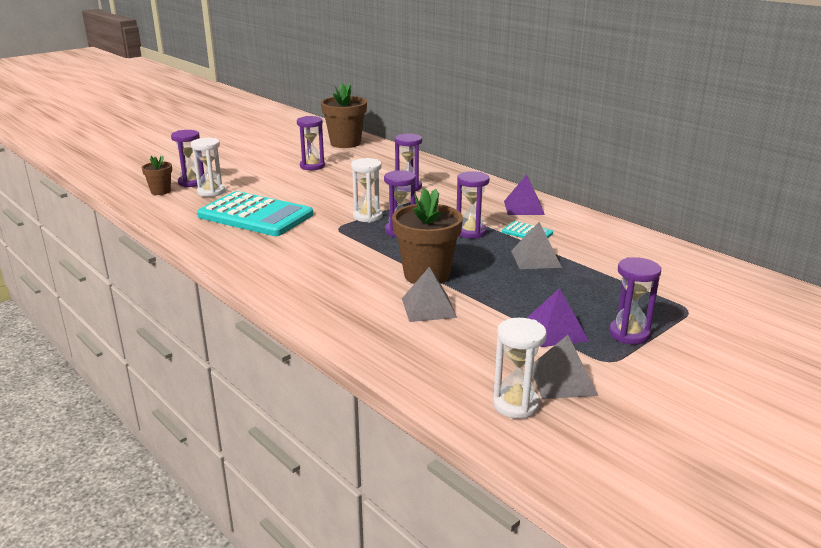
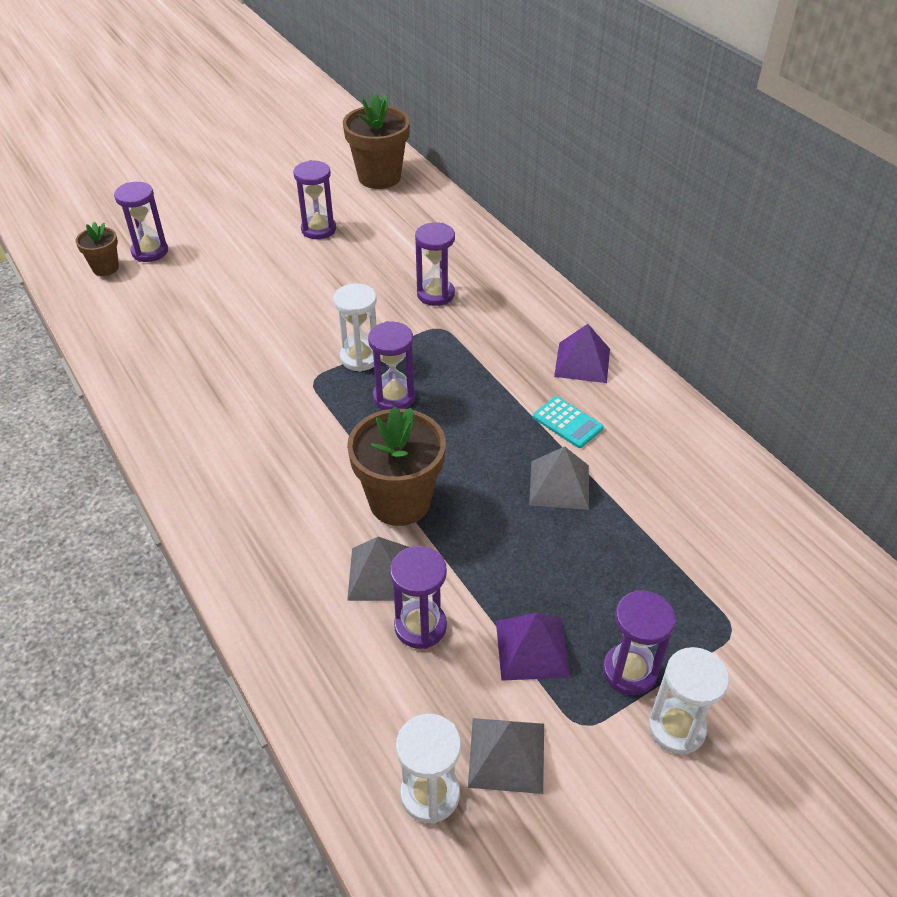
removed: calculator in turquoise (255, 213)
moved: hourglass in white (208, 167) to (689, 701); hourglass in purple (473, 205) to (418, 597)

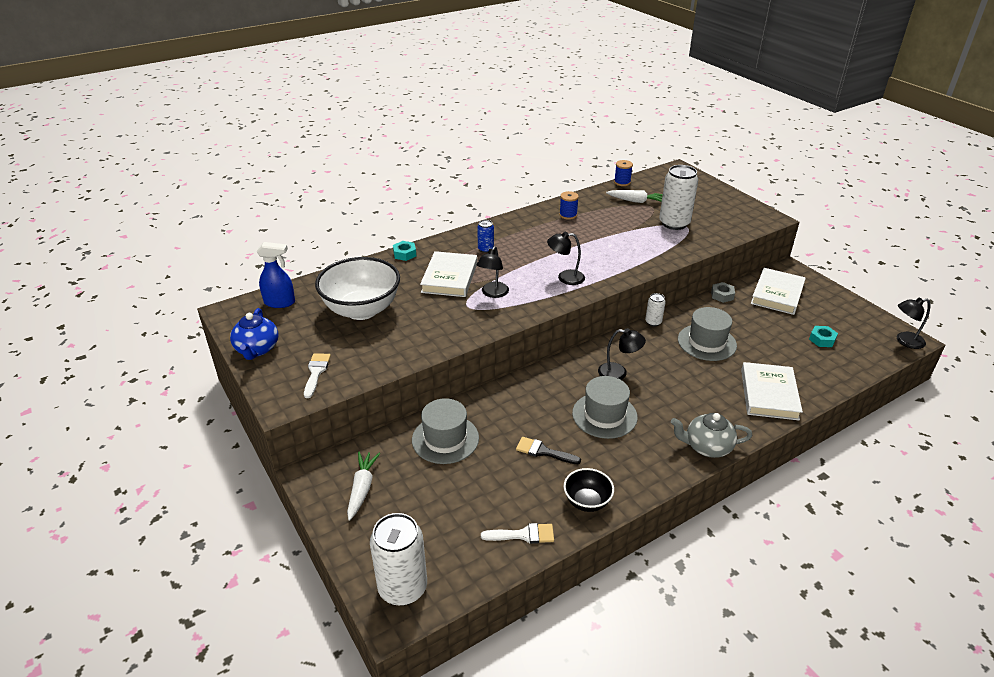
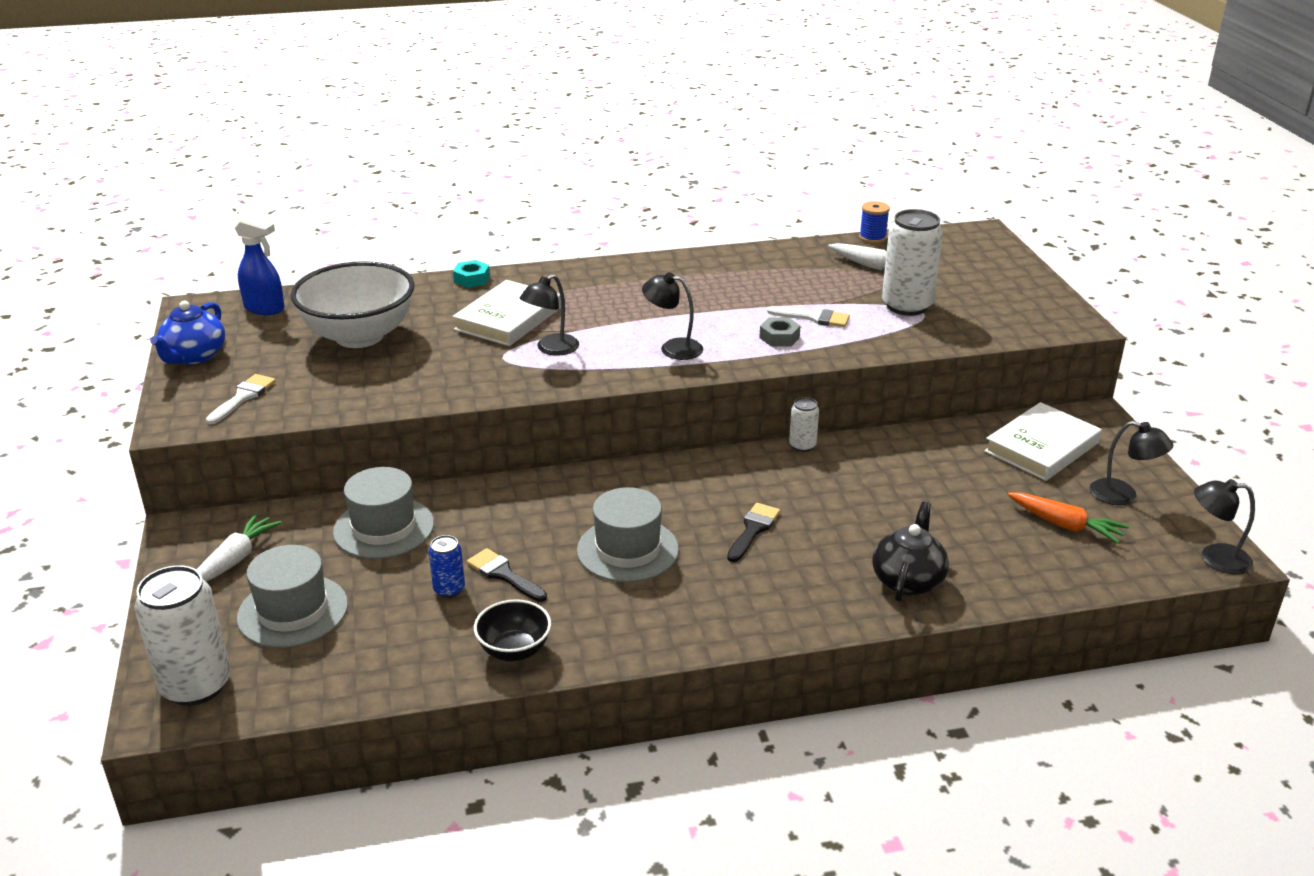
removed: spool in blue (569, 205); teapot in grey (711, 435)
added: brush in black (753, 532)
moved: can in blue (485, 236) to (447, 566); brush in white (517, 533) to (808, 316); lamp in black (622, 354) to (1131, 463); hat in grey (707, 334) to (292, 596); nut in grey (723, 292) to (779, 332)
replaced: book in white (772, 391) to teapot in black (910, 552); nut in turquoise (823, 336) to carrot in orange (1068, 518)

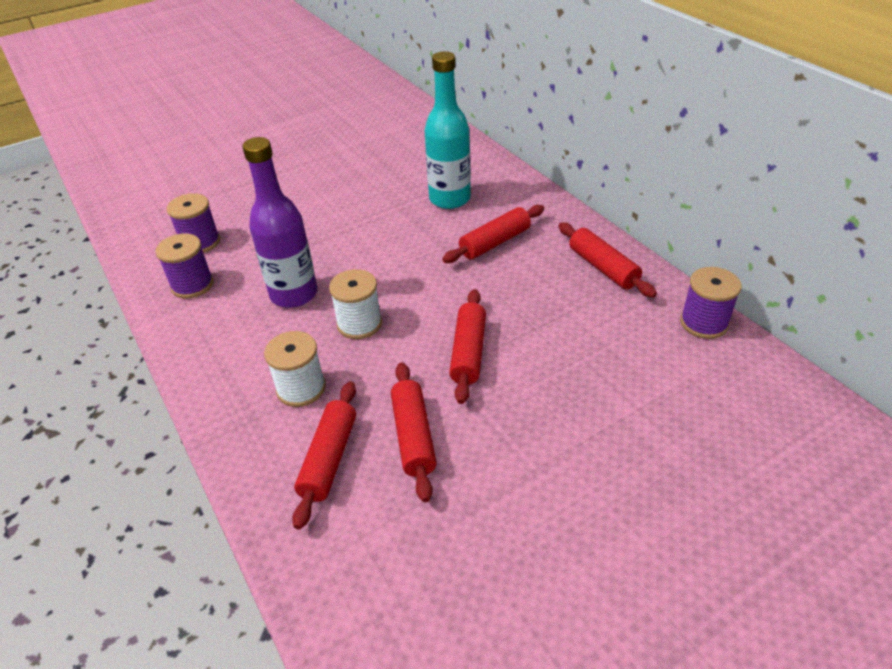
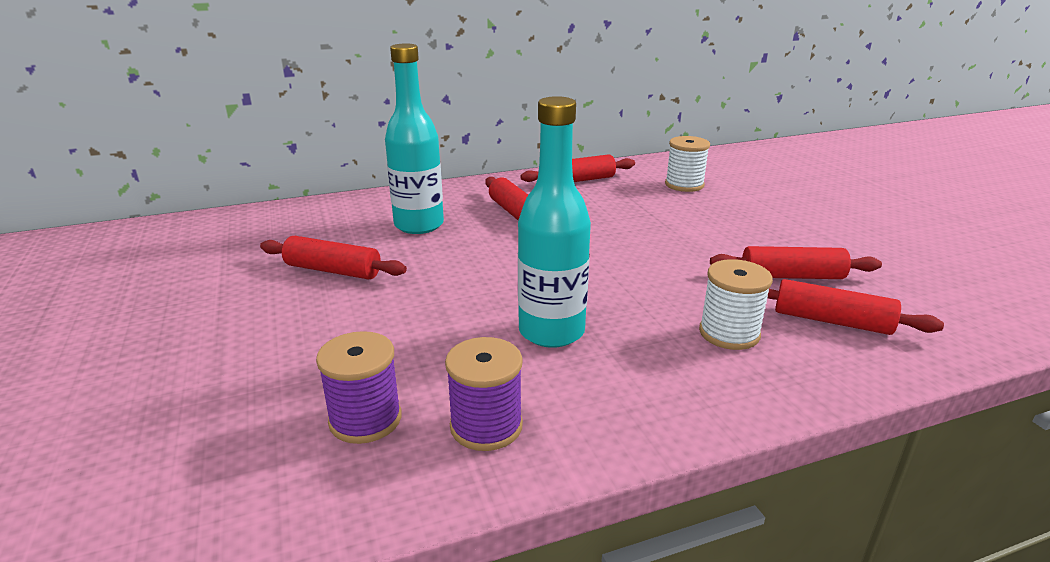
removed: spool in purple (710, 303)
moved: spool in white (355, 304) to (687, 164); rolling pin in red (467, 346) to (333, 258)
recoloured: bottle in purple (280, 222) to bottle in turquoise (554, 222)

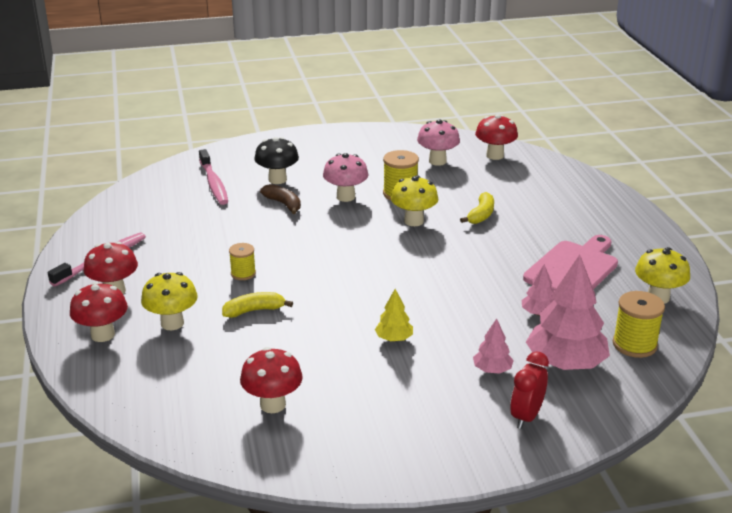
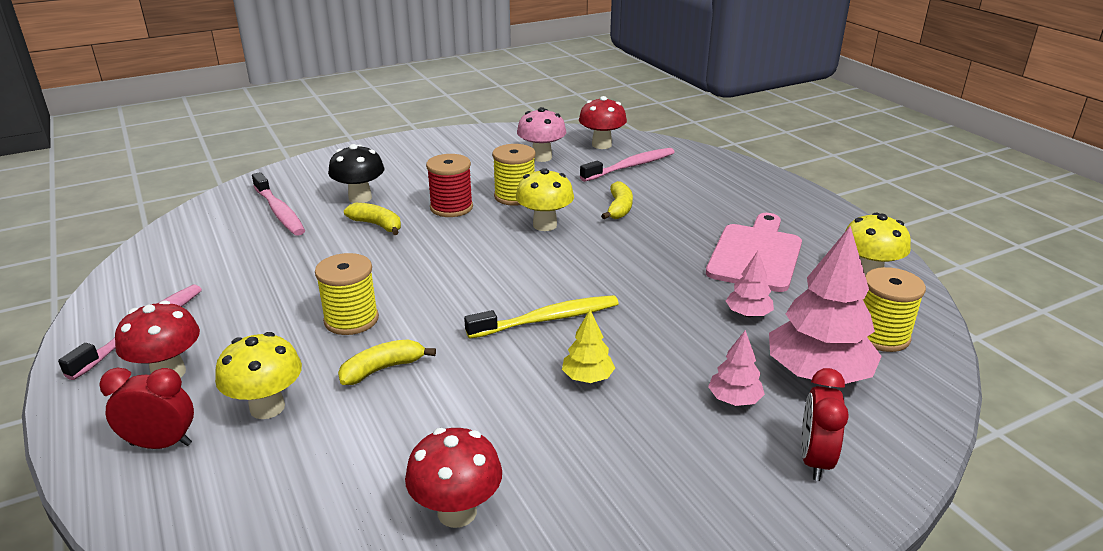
added: toothbrush in yellow (541, 317); toothbrush in pink (627, 165)
replaced: mushroom in red (99, 312) to clock in red (146, 408); mushroom in pink (345, 177) to spool in red (449, 185)
recoloured: banana in brown (280, 199) to banana in yellow (372, 219)
resized: spool in yellow (242, 261) = (347, 294) x1.58

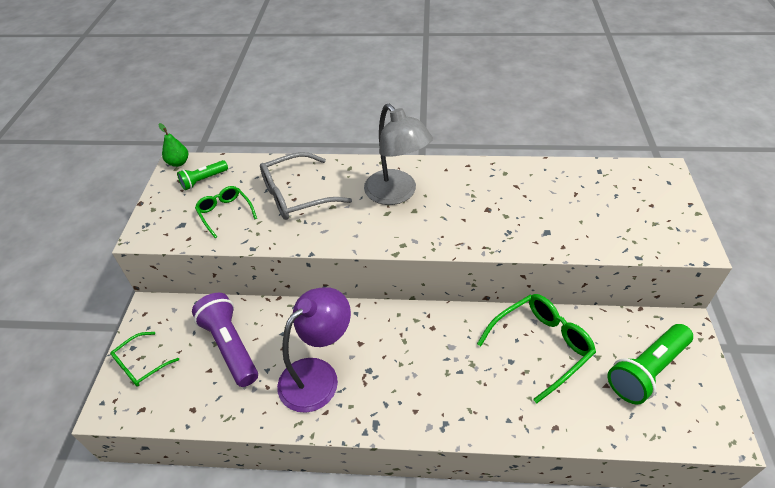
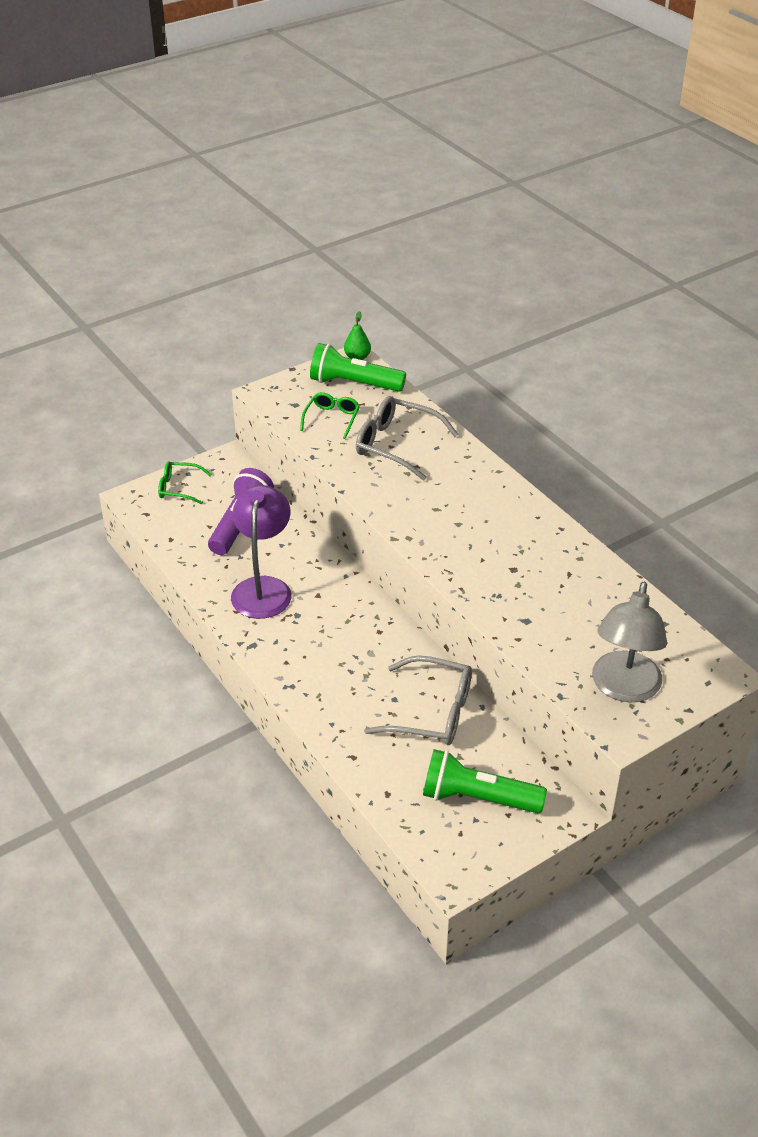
moved: lamp in grey (398, 154) to (629, 642)
recoloured: glasses in green (536, 348) to glasses in grey (418, 700)
turned: lamp in purple (314, 350) = (261, 552) 90 degrees counterclockwise
resized: flashlight in green (202, 175) = (358, 367) x1.79

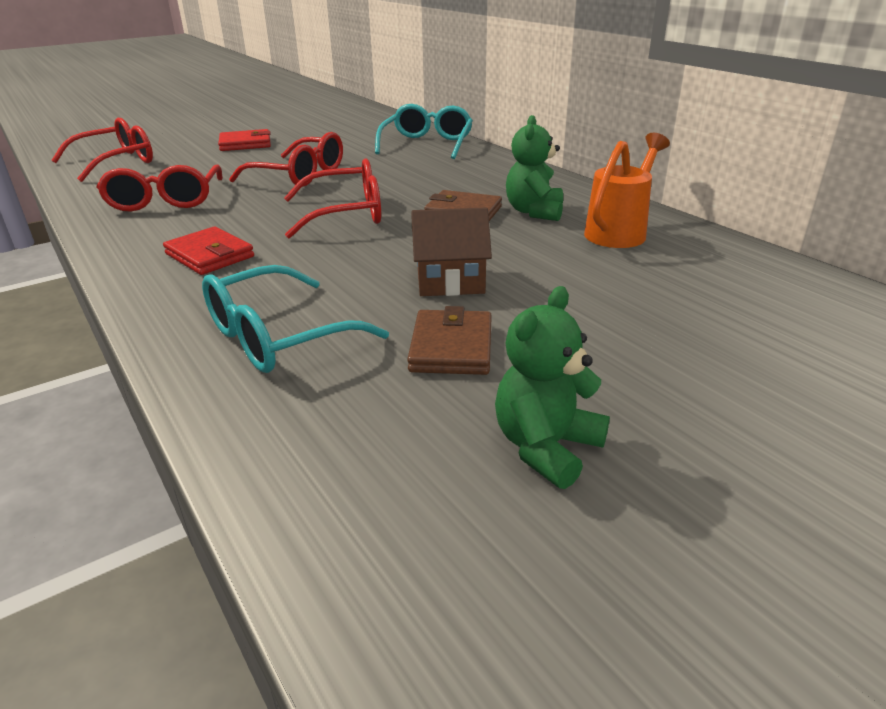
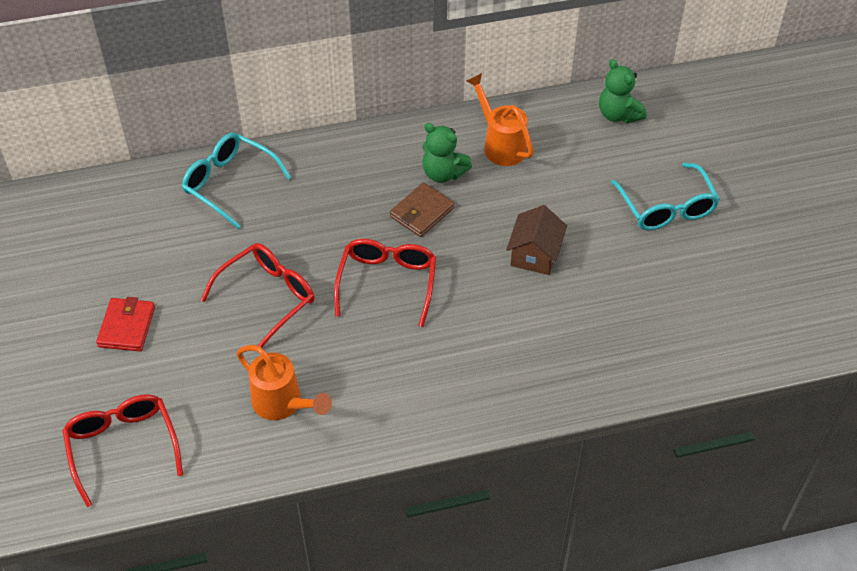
removed: wallet in red (208, 250); wallet in brown (449, 340)
moved: glasses in turquoise (295, 319) to (665, 197); teddy bear in green (552, 387) to (622, 91)
replaced: glasses in red (160, 188) to watering can in orange (284, 382)

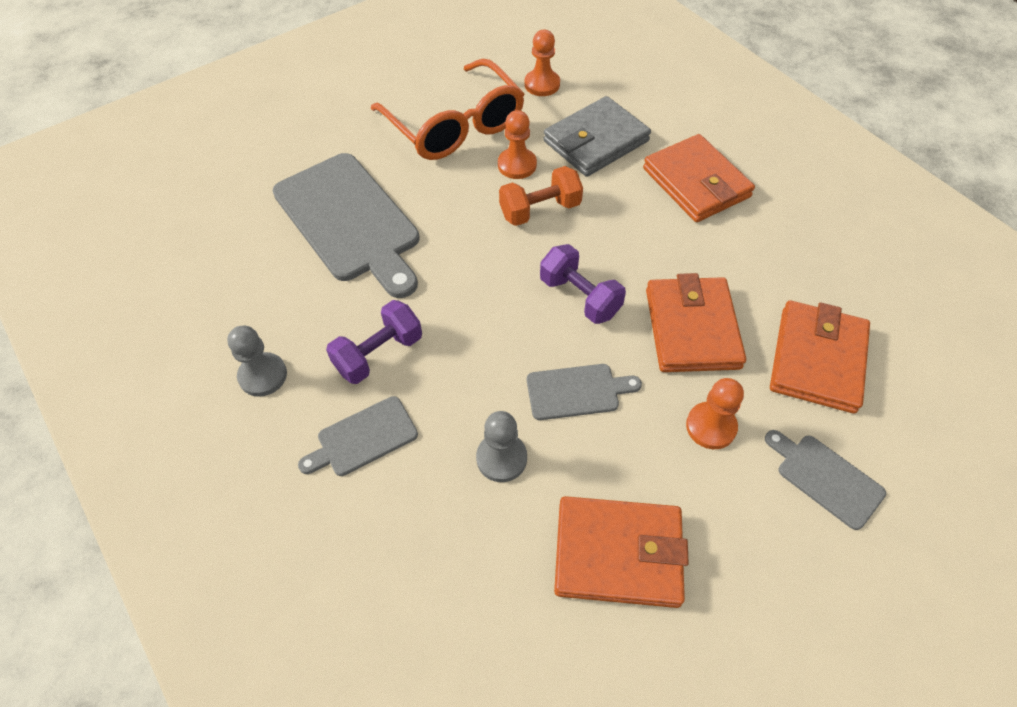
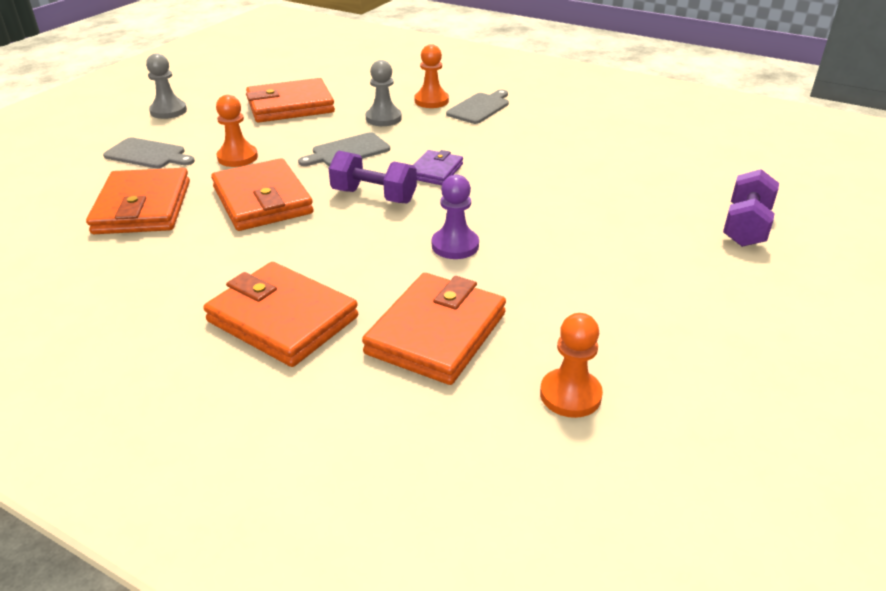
removed: cutting board in grey (346, 225); glasses in orange (447, 109)
added: wallet in purple (438, 167)
moved: pawn in grey (257, 361) to (166, 86); dumbbell in purple (374, 342) to (751, 208); pawn in orange (517, 144) to (431, 76)
replaced: dumbbell in orange (541, 196) to pawn in purple (455, 217)
recoloured: wallet in grey (597, 136) to wallet in orange (434, 329)

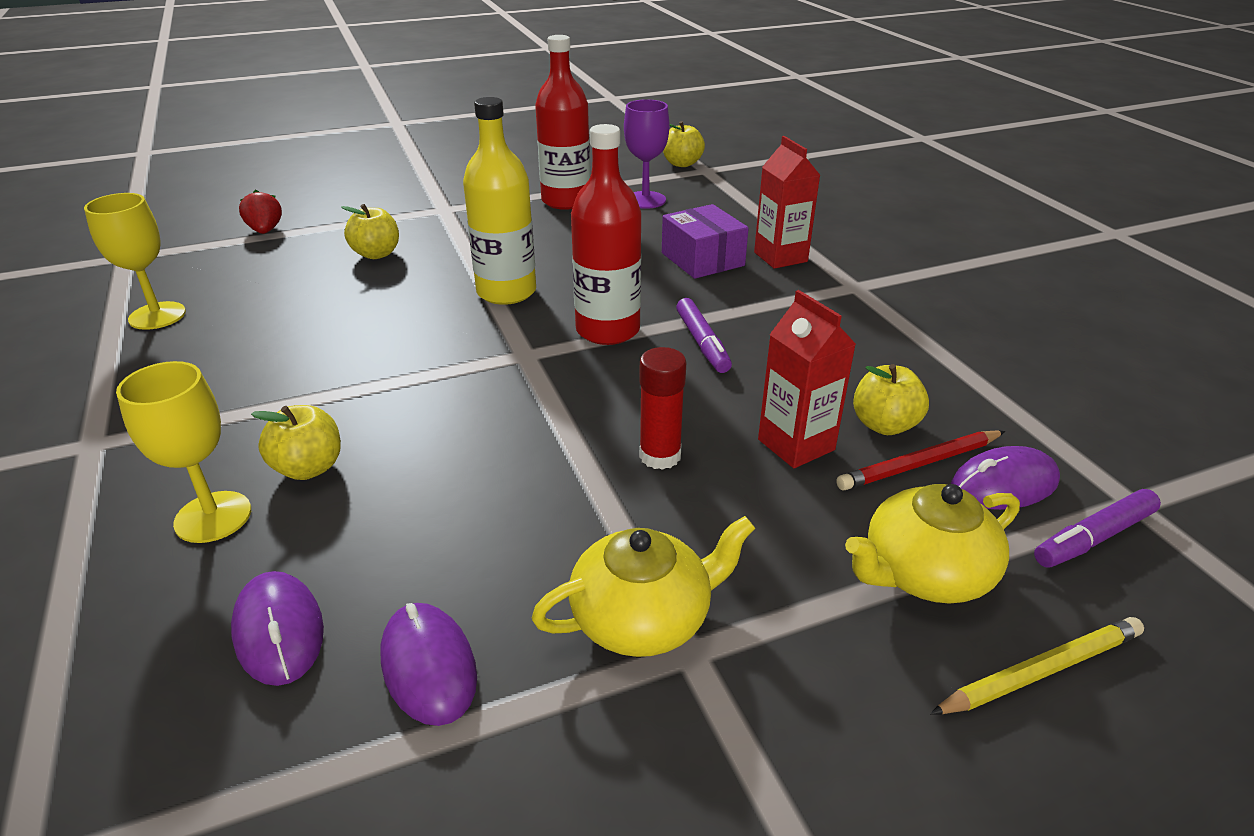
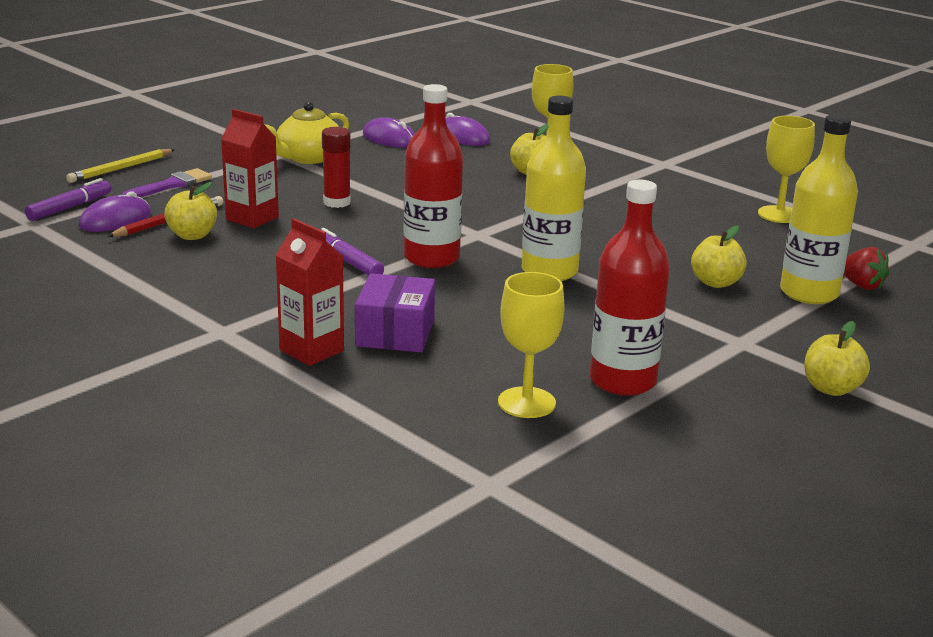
added: bottle in yellow (819, 209)
moved: apple in yellow (684, 144) to (837, 358)
replaced: teapot in yellow (932, 544) to brush in purple (167, 182)
recoloured: goblet in purple (646, 154) to goblet in yellow (531, 345)
turned: box in purple (705, 241) = (395, 312) 60 degrees clockwise

